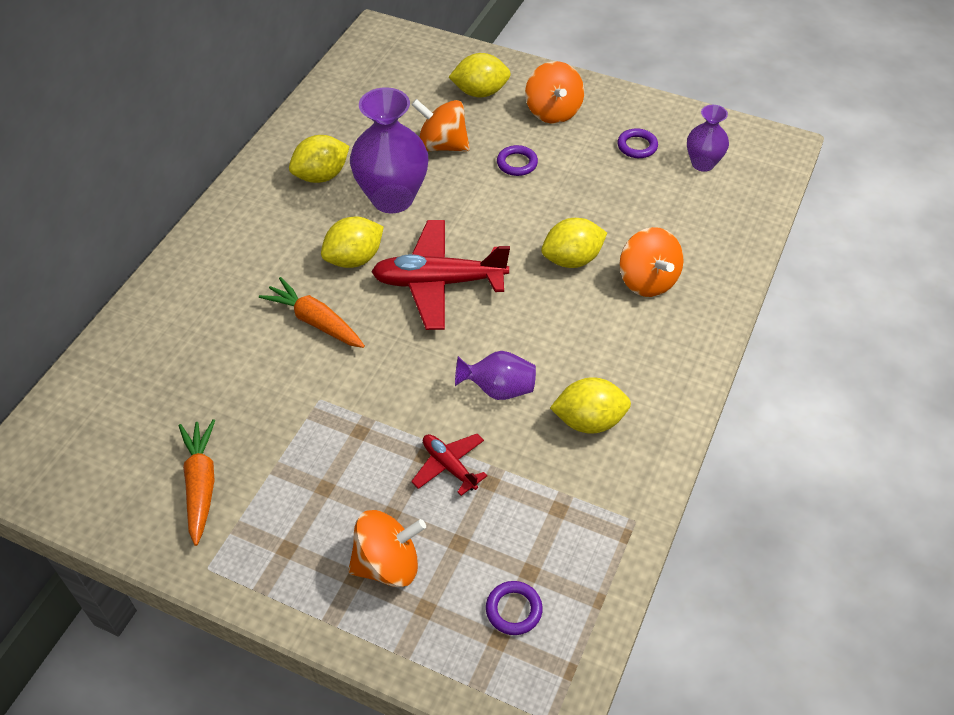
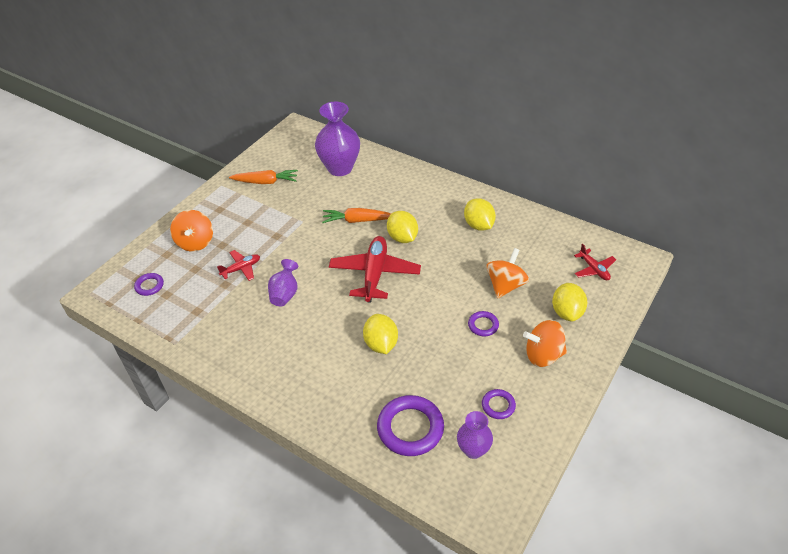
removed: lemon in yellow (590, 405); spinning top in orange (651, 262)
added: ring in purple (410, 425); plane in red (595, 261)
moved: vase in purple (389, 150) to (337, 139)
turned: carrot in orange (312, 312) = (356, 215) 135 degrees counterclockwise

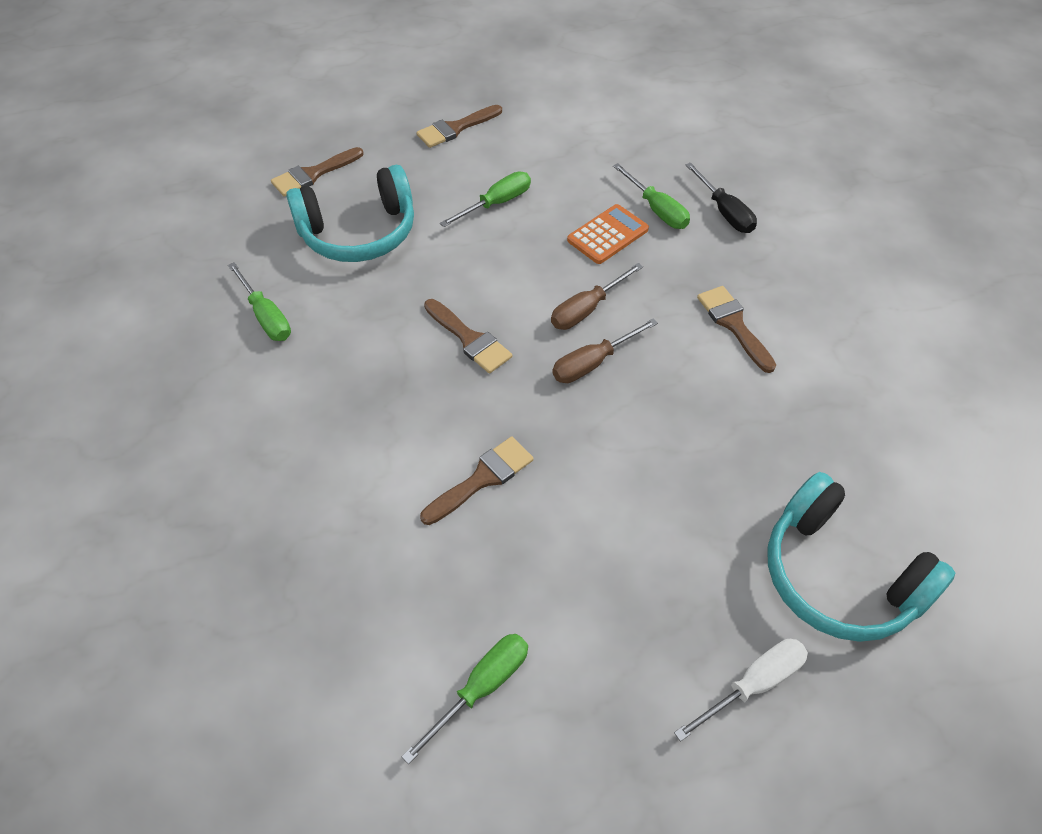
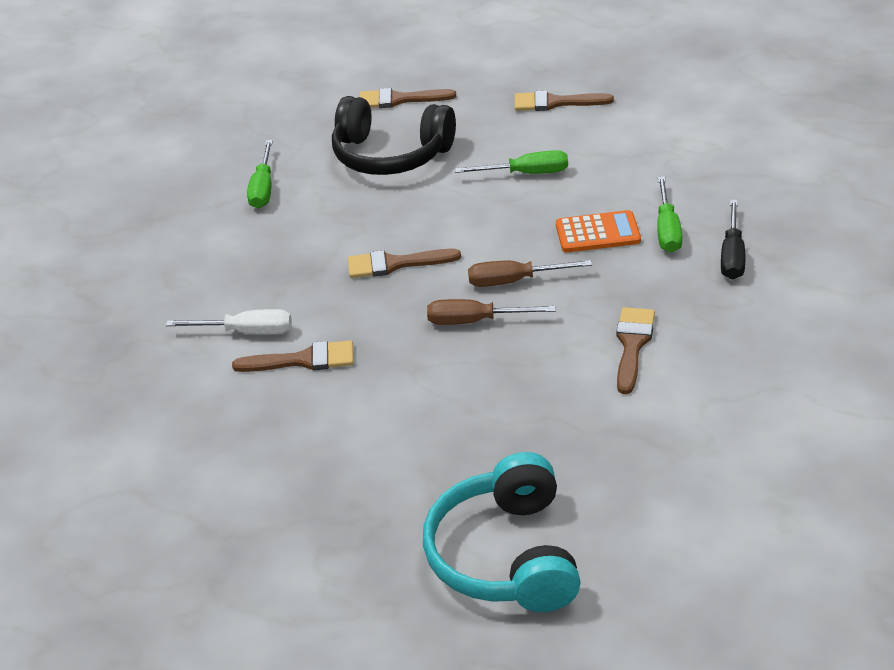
removed: screwdriver in green (465, 699)
moved: screwdriver in white (741, 690) to (229, 322)
recoloured: headphones in turquoise (350, 213) to headphones in black (394, 135)
turned: brush in brown (468, 336) = (404, 263) 90 degrees clockwise

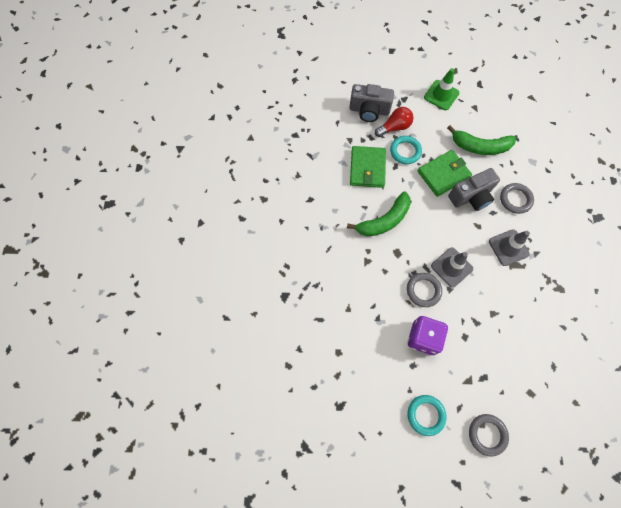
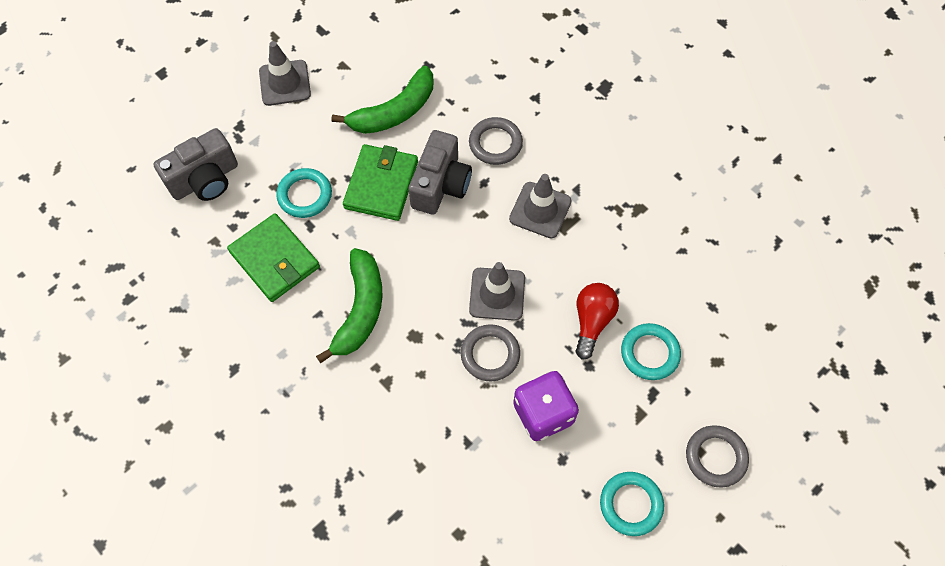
added: ring in turquoise (651, 351)
moved: light bulb in red (394, 122) to (597, 321)
recoloured: traffic cone in green (441, 89) to traffic cone in grey (285, 73)

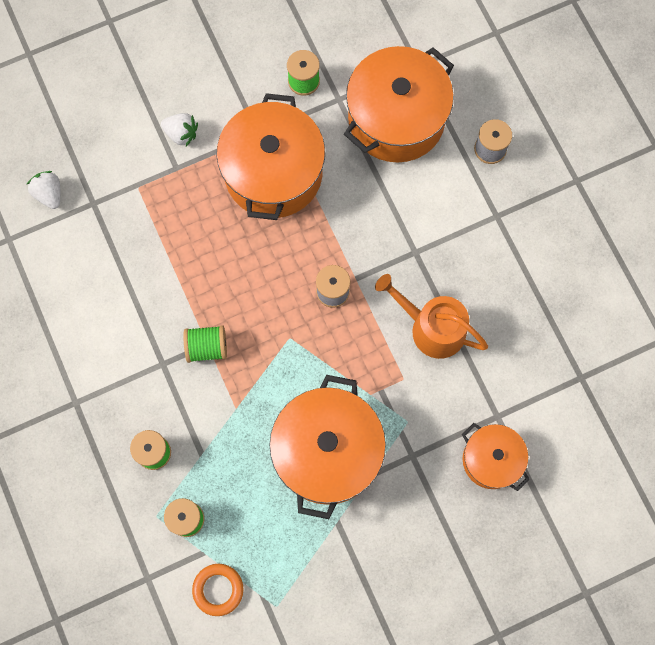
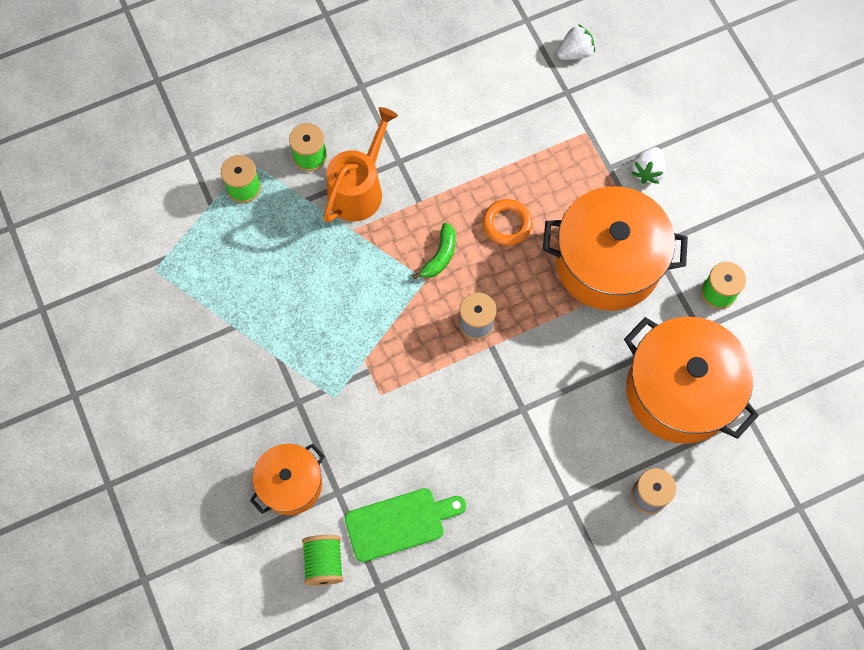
removed: pot in orange (328, 447)
added: cutting board in green (405, 525); banana in green (434, 251)
moved: spool in green (205, 344) to (322, 560); ring in orange (218, 590) to (507, 222); watering can in orange (431, 316) to (361, 164)

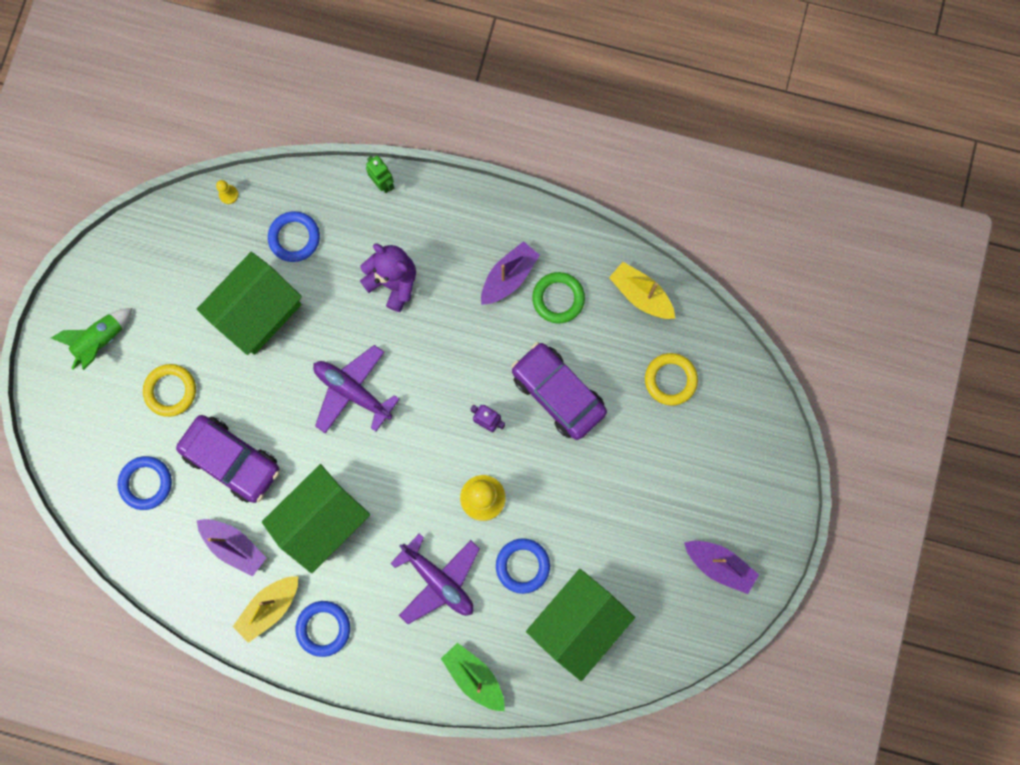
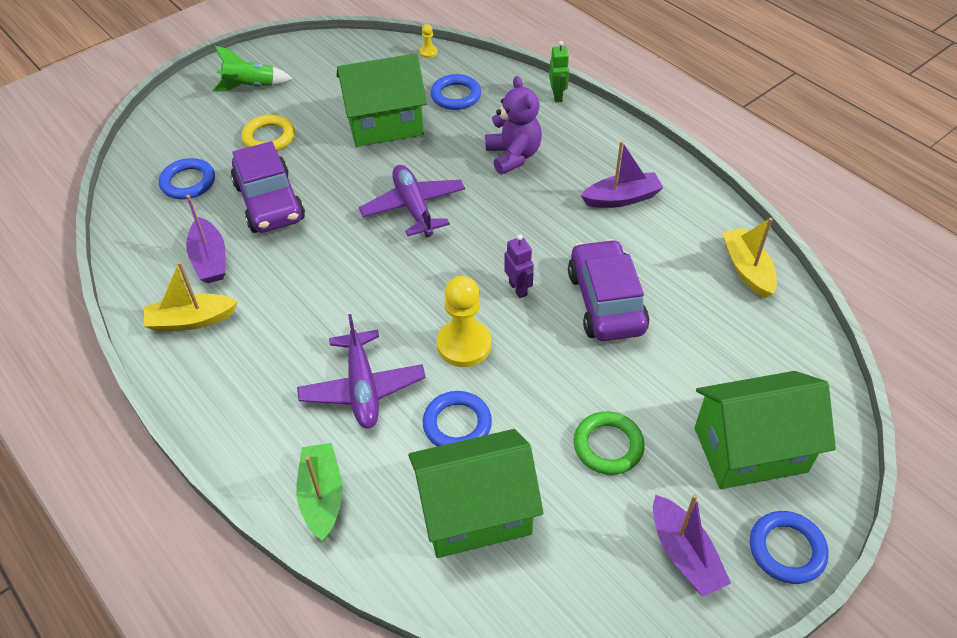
removed: ring in yellow (671, 379)
moved: house in green (316, 518) to (765, 430); ring in blue (322, 629) to (789, 547); ring in green (558, 297) to (609, 443)

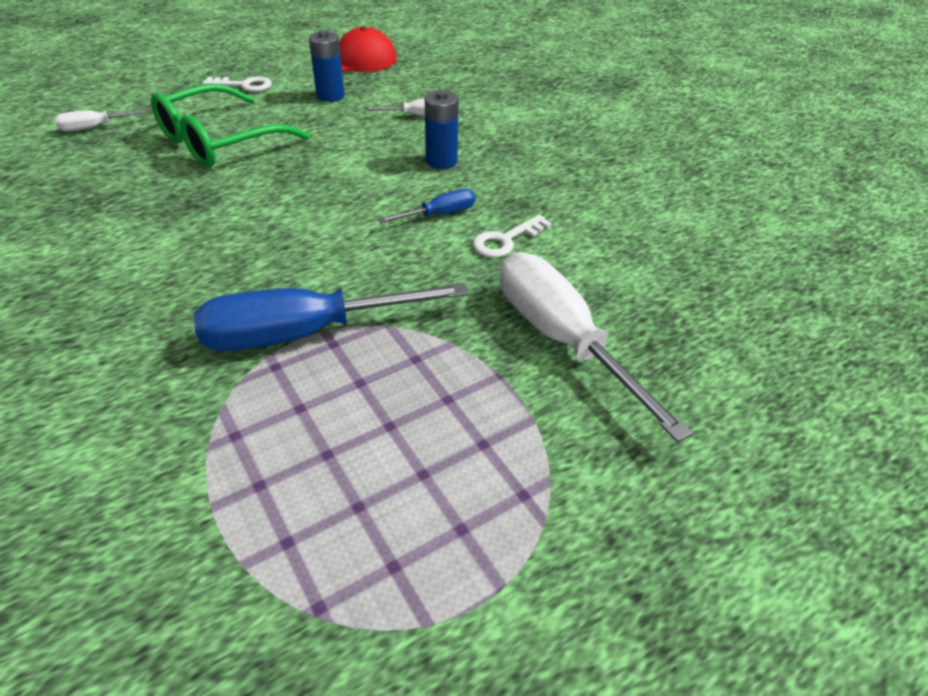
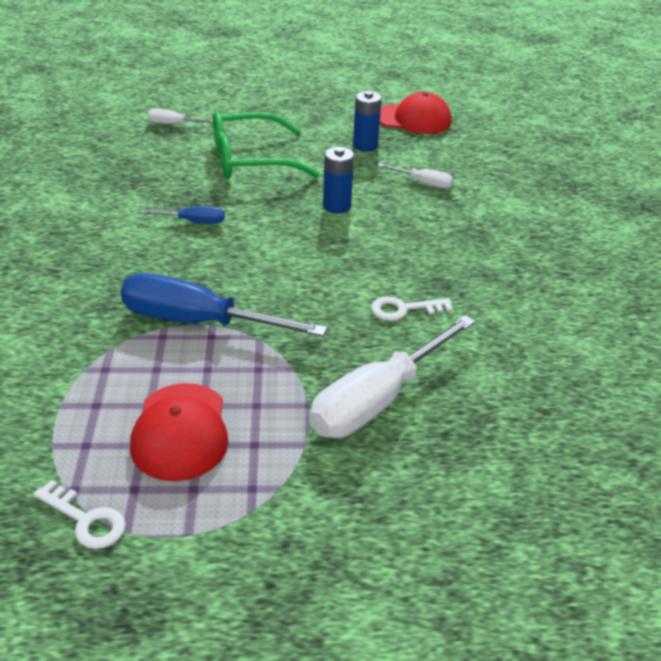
added: cap in red (179, 432)
moved: key in white (237, 84) to (80, 514); screwdriver in blue (426, 206) to (182, 215); battery in blue (442, 129) to (338, 180)
turned: screwdriver in white (596, 347) = (392, 376) 135 degrees counterclockwise

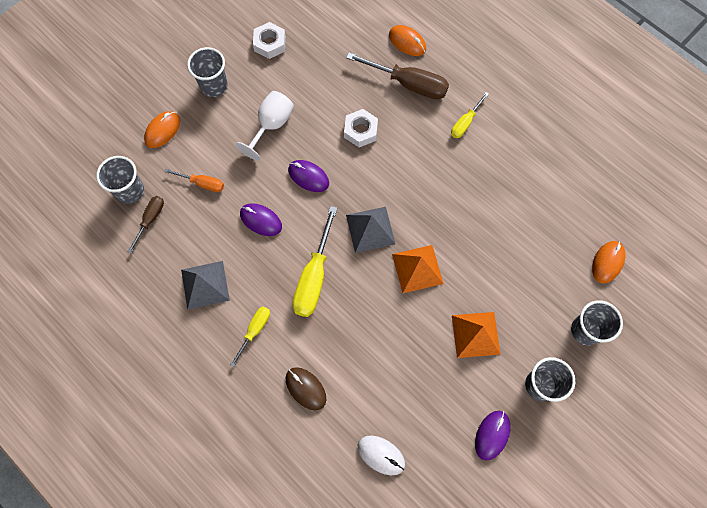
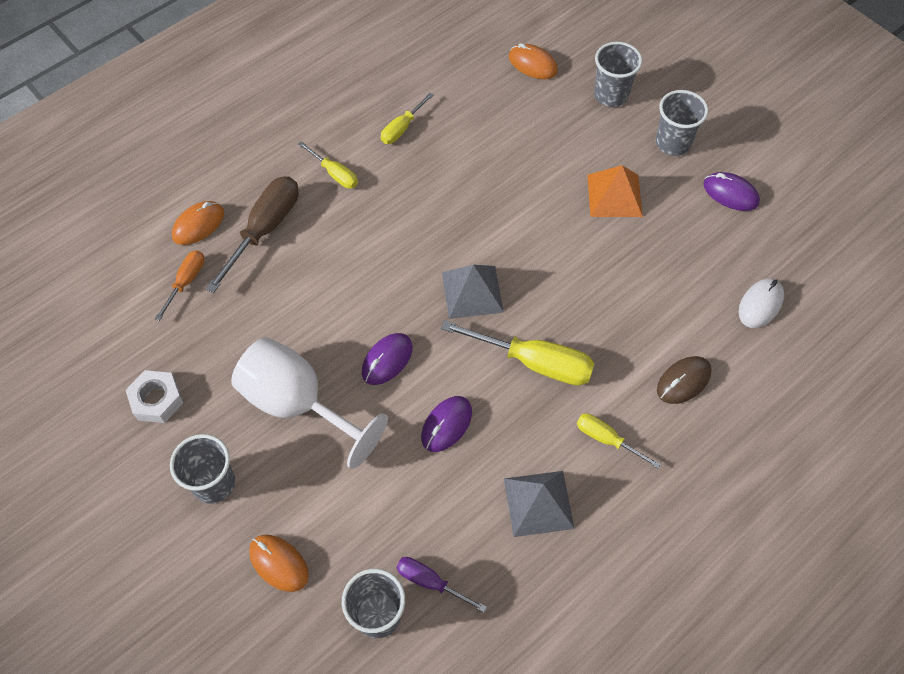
removed: nut in white (361, 128); pyramid in orange (418, 269)
added: screwdriver in yellow (407, 118)
moved: screwdriver in orange (194, 180) to (180, 285)
recoloured: screwdriver in brown (145, 224) to screwdriver in purple (442, 585)
resized: goblet in white (265, 126) = (309, 403) x1.51

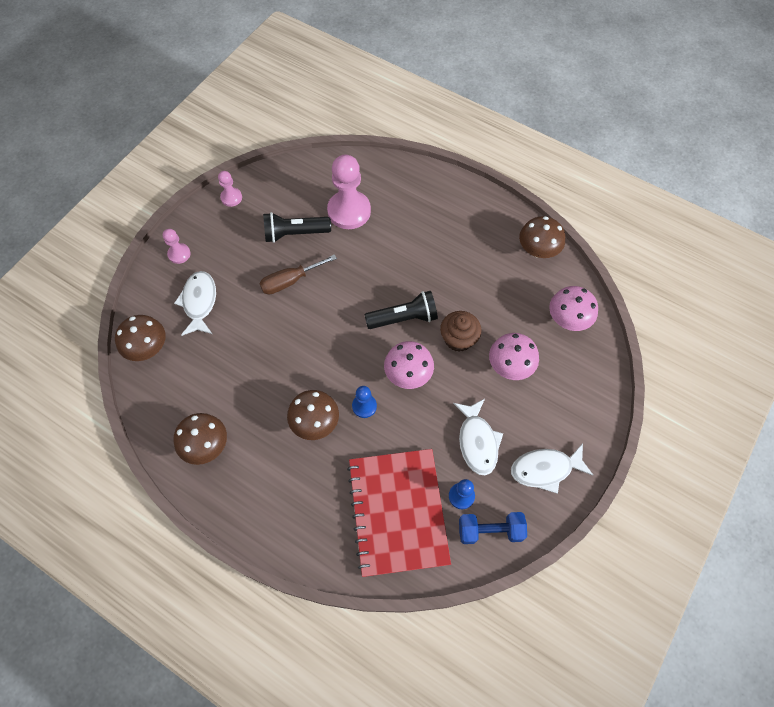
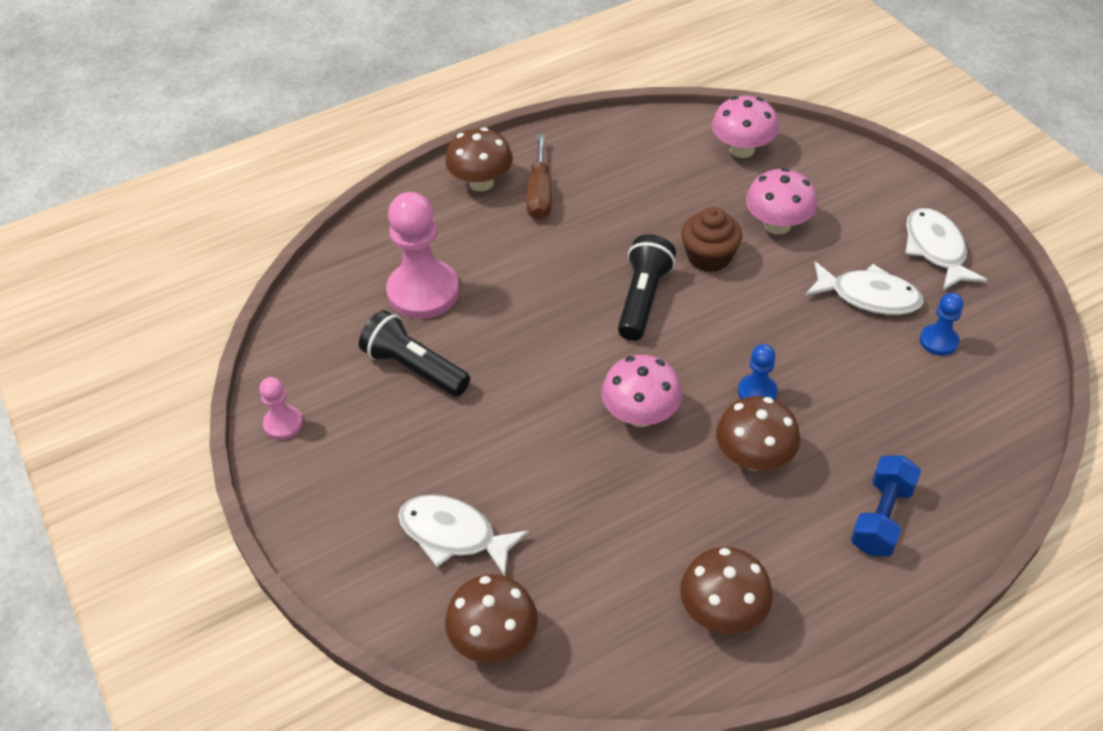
removed: pawn in pink (177, 246); notebook in red (399, 513)
moved: screwdriver in brown (298, 274) to (539, 177); mushroom in pink (409, 365) to (641, 391); dumbbell in blue (493, 528) to (886, 506); mushroom in brown (542, 237) to (479, 159)
turned: flashlight in black (297, 227) = (414, 353) 105 degrees clockwise; fish in white (552, 468) = (946, 249) 150 degrees clockwise

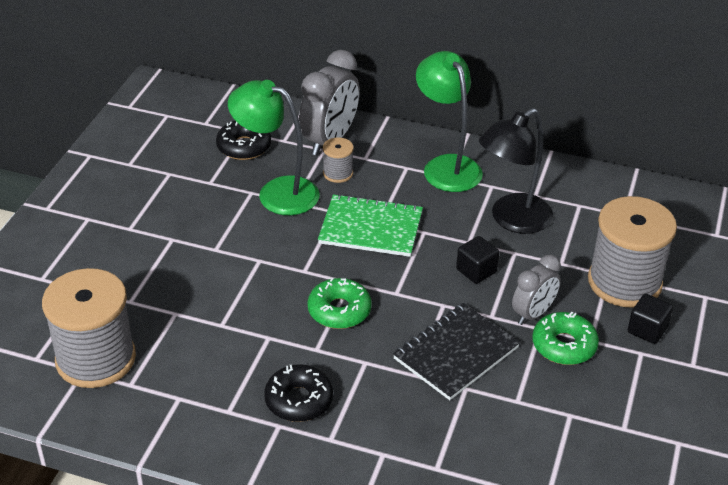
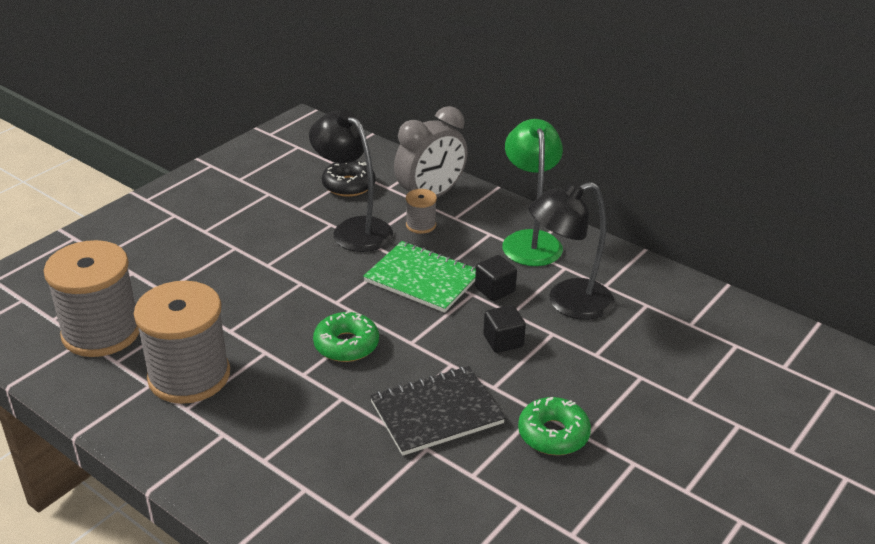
removed: donut in black (298, 393); clock in grey (536, 290)
moved: spool in grey (632, 252) to (182, 342); cube in black (650, 319) to (496, 278)
recoloured: lamp in green (274, 147) to lamp in black (351, 181)

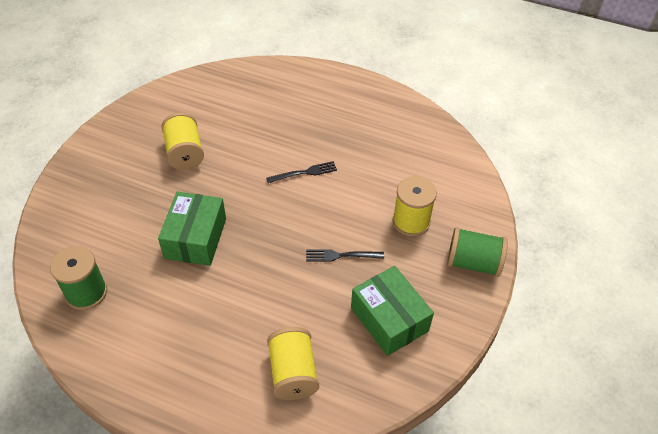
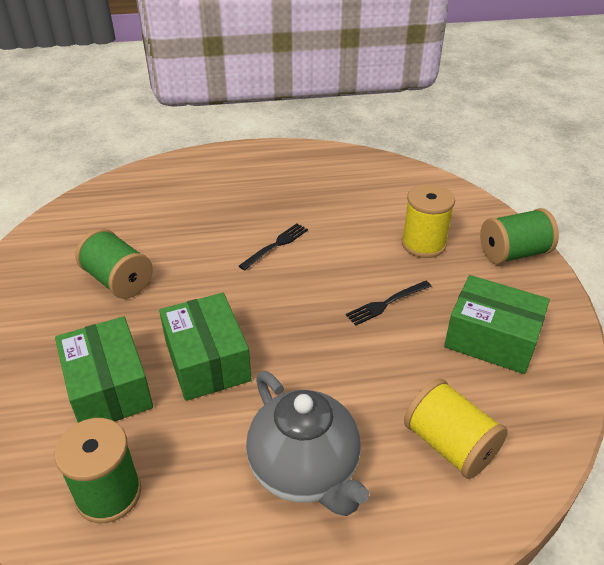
added: box in green (104, 369); teapot in grey (307, 443)
recoloured: spool in yellow (182, 141) to spool in green (114, 264)

